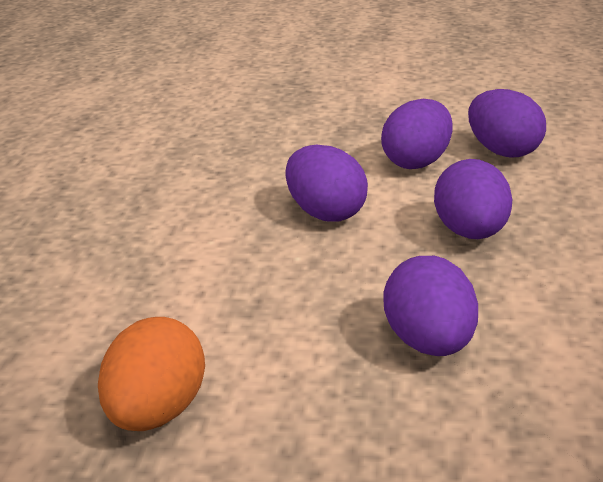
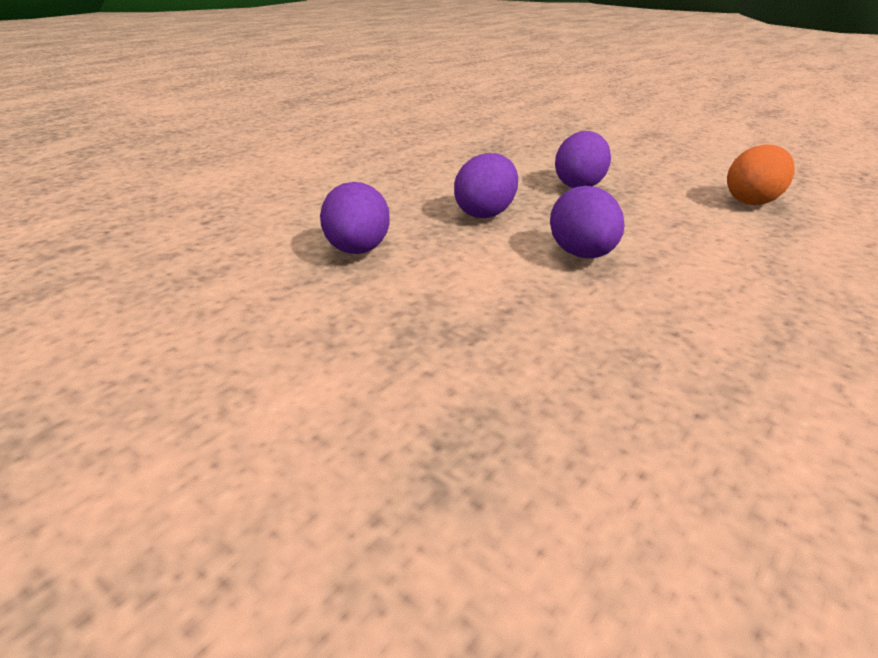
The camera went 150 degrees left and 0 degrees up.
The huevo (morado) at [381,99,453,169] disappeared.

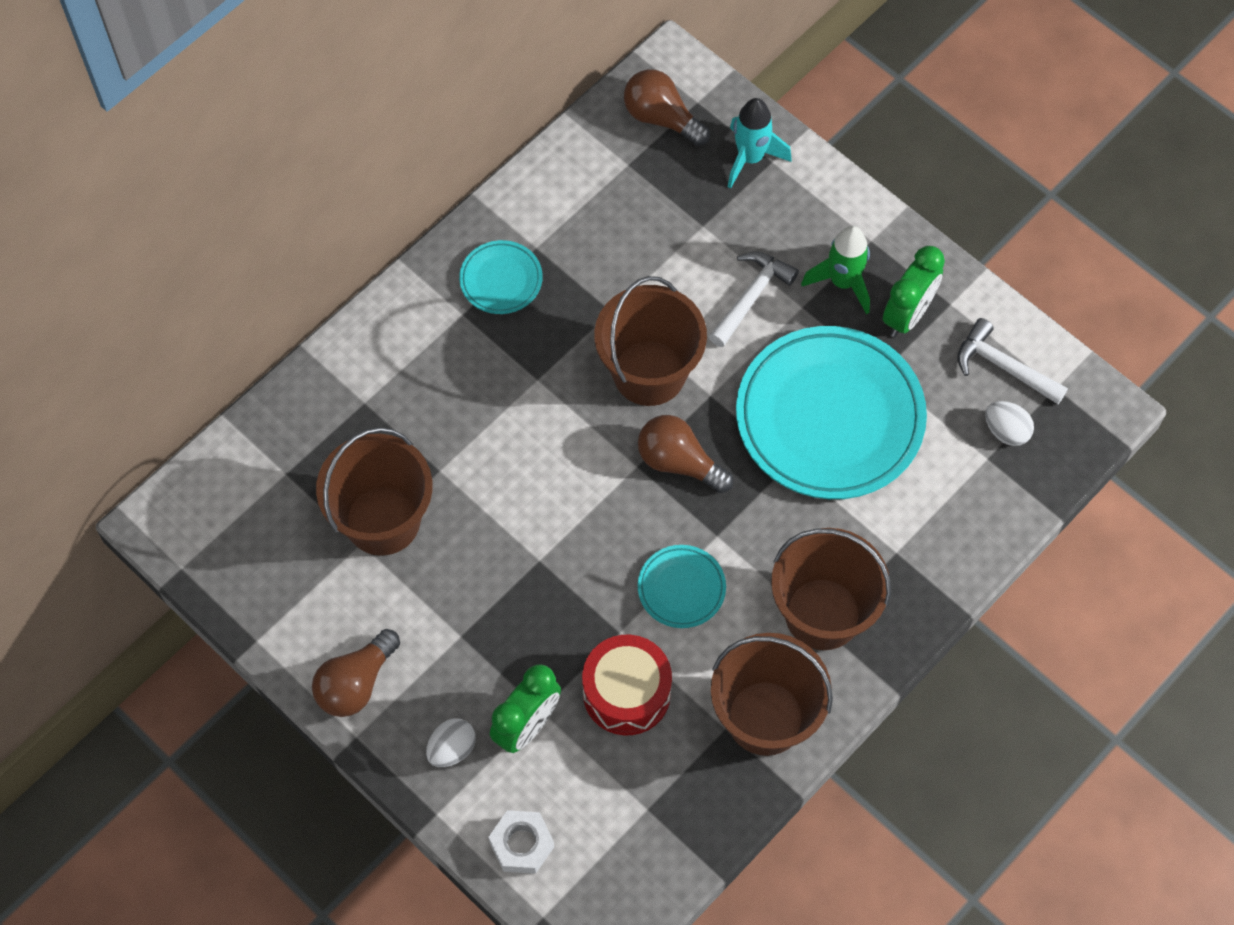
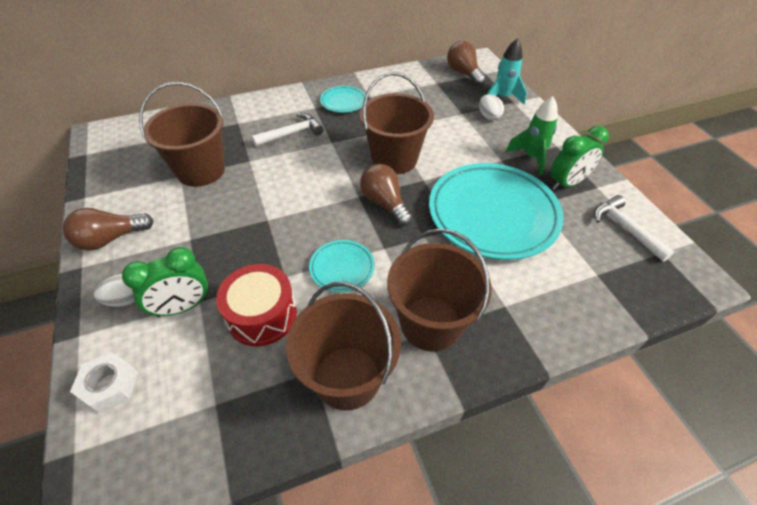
The camera went 25 degrees right and 15 degrees down.
The martillo (blanco) moved from [709,252,799,347] to [252,113,323,146].
The huevo (blanco) moved from [985,401,1034,446] to [479,94,504,120].

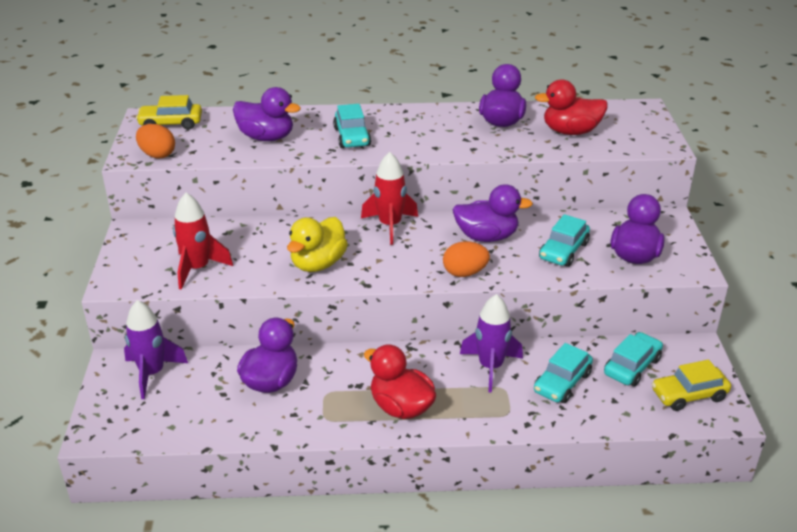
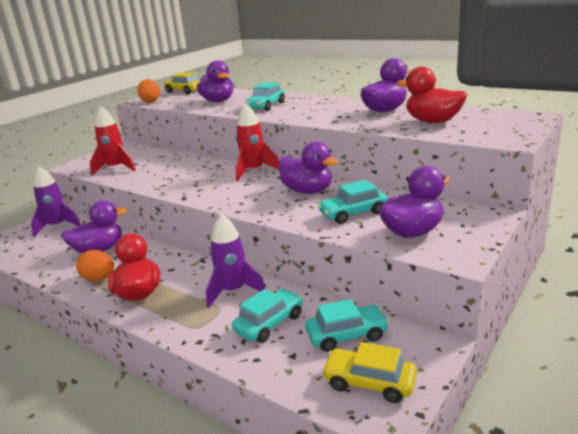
The camera went 40 degrees right and 10 degrees down.
The pato (amarillo) at [287,217,348,272] disappeared.
The huevo (naranja) moved from [443,241,490,277] to [76,250,114,281].
The coche (turquesa) at [534,343,593,403] turned 150 degrees clockwise.

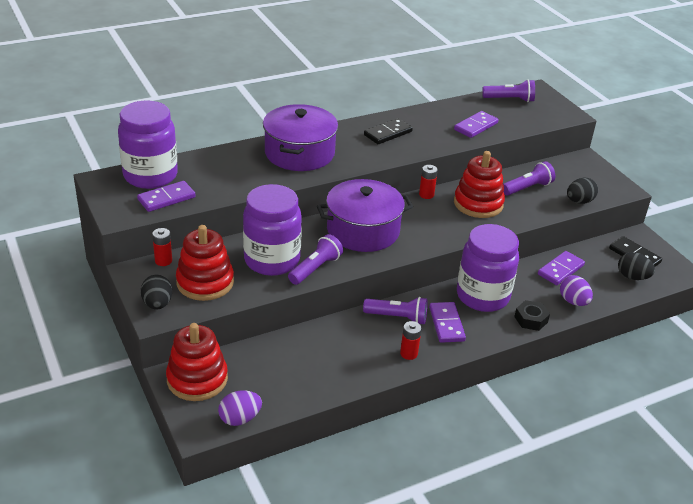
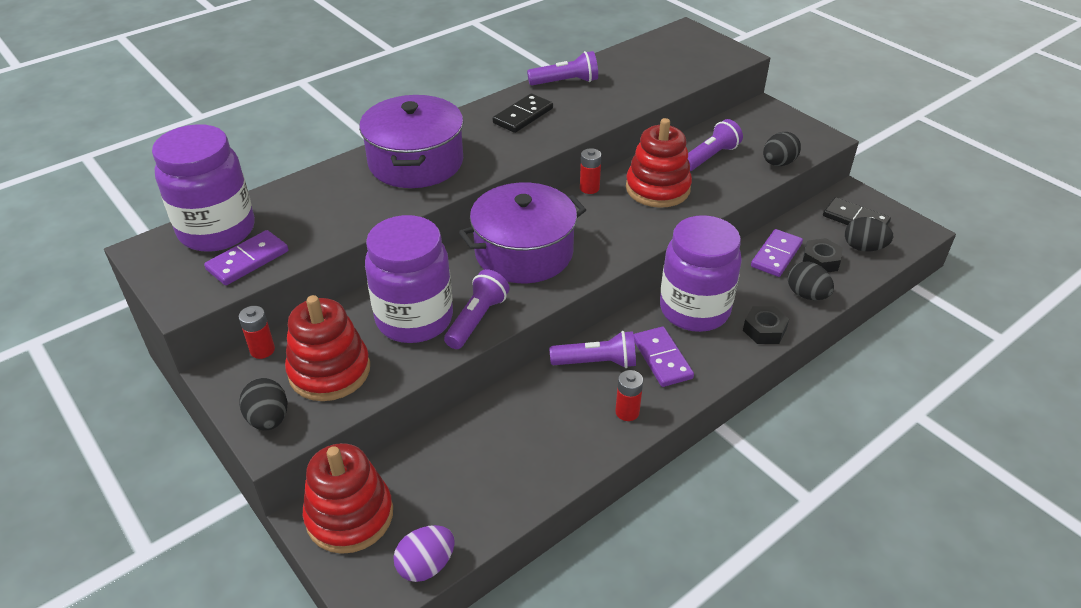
The camera went 10 degrees left and 5 degrees up.
The ficha de dominó (morado) at [454,111,498,138] disappeared.
The tuerca (negro) at [803,238,843,272] appeared.
The lámpara de mano (morado) moved from [482,79,535,102] to [527,51,598,85].
The huevo (morado) at [560,275,593,306] became the huevo (negro) at [788,261,834,300].

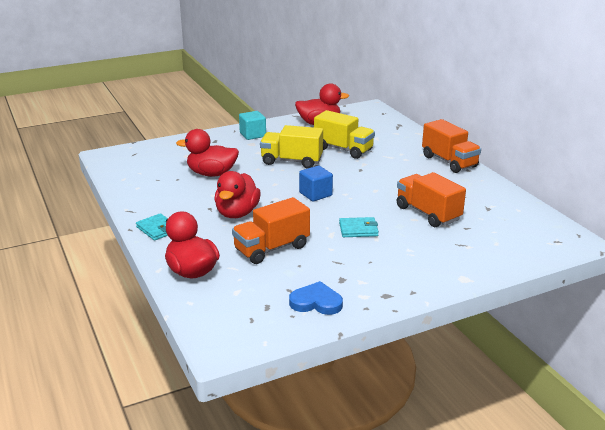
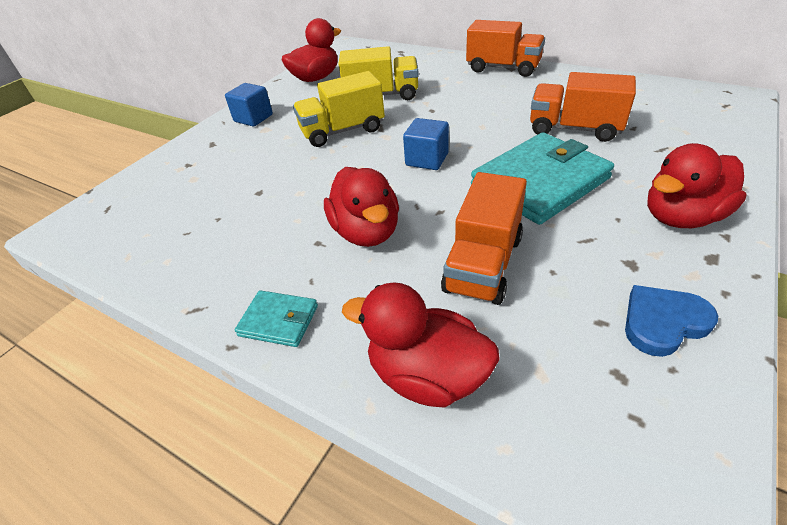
The camera went 30 degrees left and 15 degrees up.
The pato (rojo) moved from [176,129,239,176] to [647,143,747,228].
The cubo (turquesa) at [239,111,266,140] became the cubo (azul) at [225,83,273,127].
The cartera (turquesa) at [339,217,379,237] changed to 2.12 times the size.

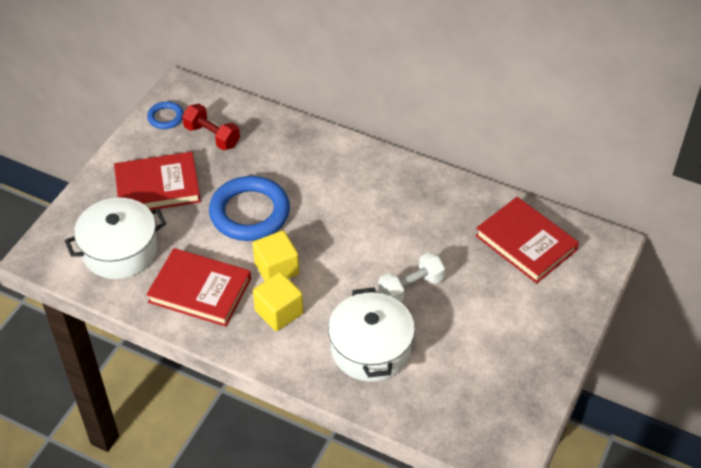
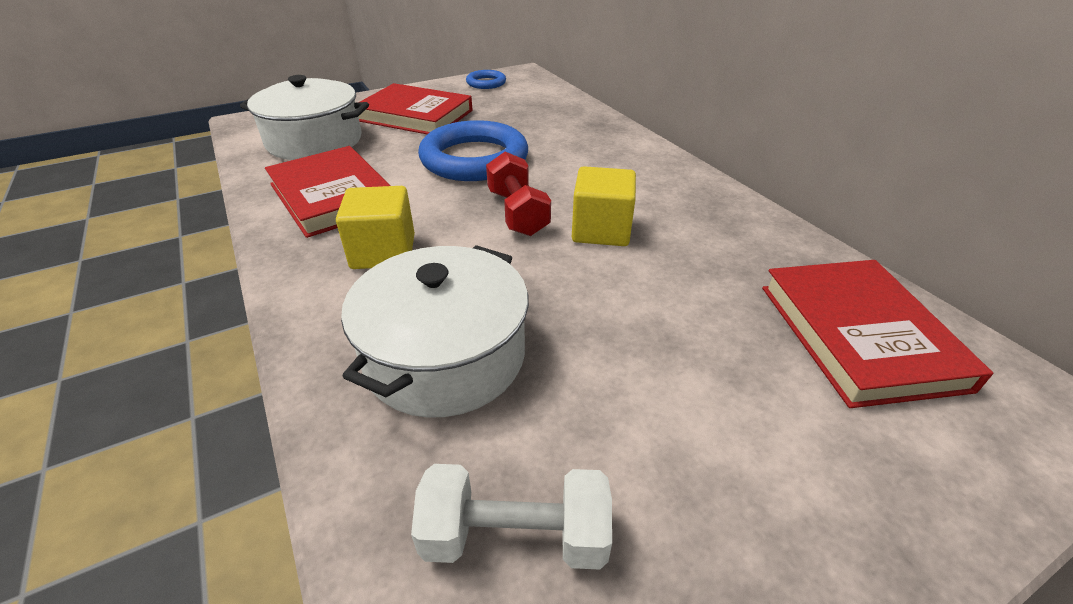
The camera went 35 degrees right and 10 degrees down.
The mancuerna (rojo) moved from [182,104,240,150] to [486,152,551,236].
The cubo (amarillo) moved from [252,230,299,281] to [572,166,636,246].
The mancuerna (blanco) moved from [378,252,445,302] to [411,464,612,570].

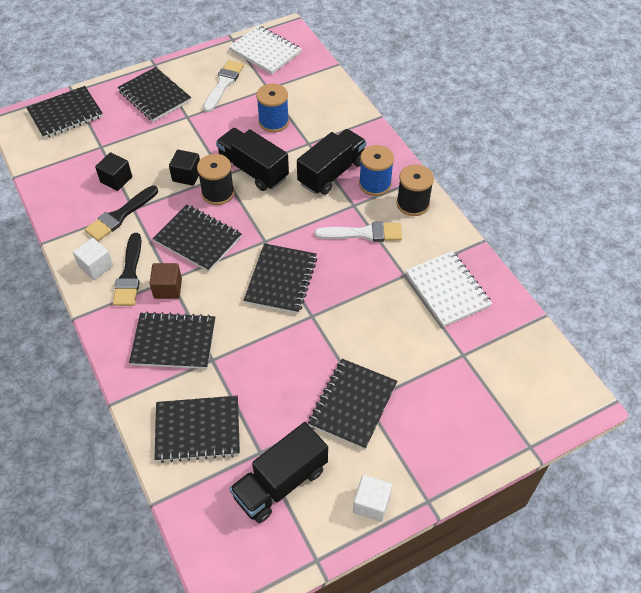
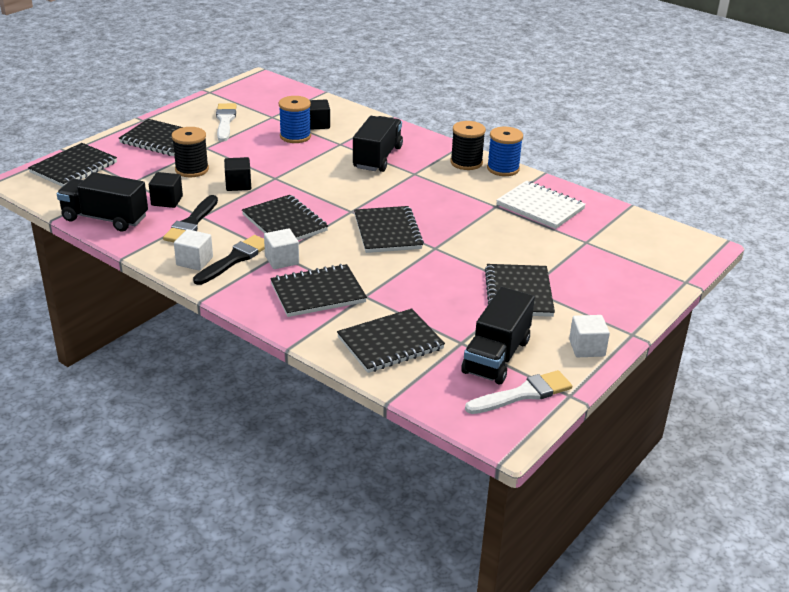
The camera went 25 degrees left and 20 degrees down.
The cuaderno (blanco) at [229,25,302,74] disappeared.
The cubo (negro) at [310,100,330,130] appeared.
The carrete (negro) moved from [197,154,234,205] to [172,127,209,177].
The camión (negro) moved from [216,128,289,191] to [57,172,148,231].
The pincel (blanco) moved from [315,222,402,242] to [465,370,572,414].
The carrete (azul) moved from [359,145,394,196] to [487,127,523,176].
The cubo (marrón) at [149,263,182,299] became the cubo (blanco) at [264,228,299,269].
The pincel (negro) at [113,233,141,306] turned 120 degrees counterclockwise.
The cuaderno (negro) at [153,204,242,272] turned 45 degrees clockwise.

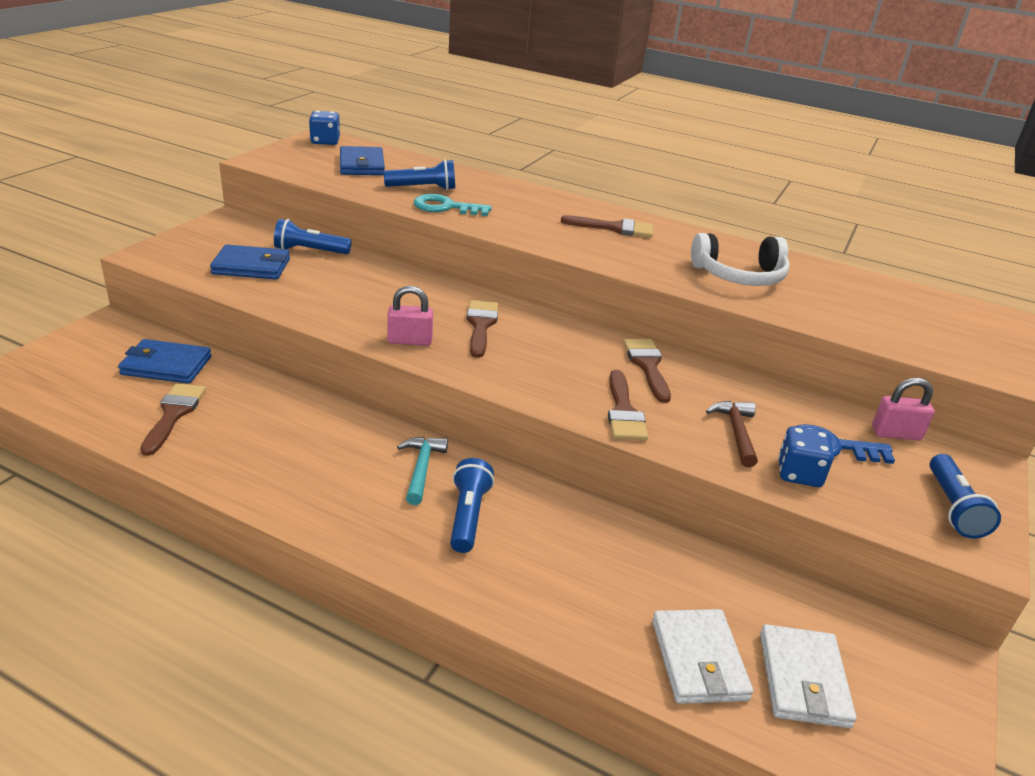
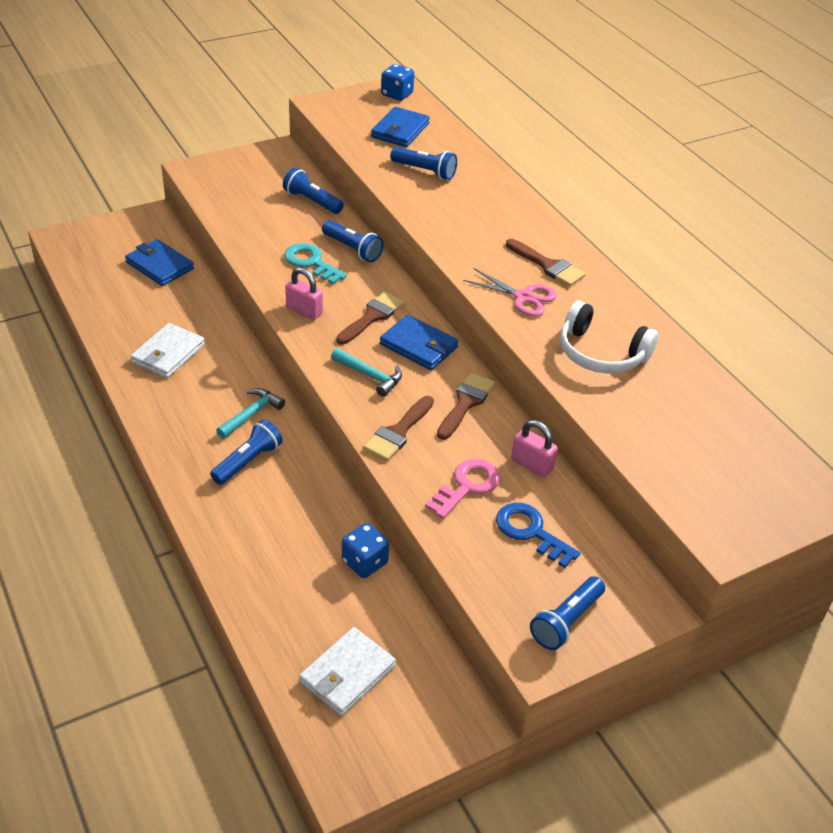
The camera went 35 degrees right and 10 degrees up.
The pincel (marrón) at [140,383,206,456] disappeared.
The lámpara de mano (azul) at [322,220,384,262] appeared.
The martillo (turquesa) at [331,348,402,397] appeared.
The tijeras (rosa) at [463,268,557,317] appeared.
The cartera (azul) moved from [210,245,290,279] to [380,315,459,370].
The llave (turquesa) moved from [414,194,492,216] to [284,243,347,284].
The cartera (blanco) moved from [652,609,753,704] to [130,323,205,378].
The dado (azul) moved from [778,426,834,487] to [342,523,389,578].
The candado (rosa) moved from [872,378,935,440] to [511,420,558,477].
The martillo (marrón) at [706,401,758,467] was replaced by the llave (rosa) at [425,459,500,519].

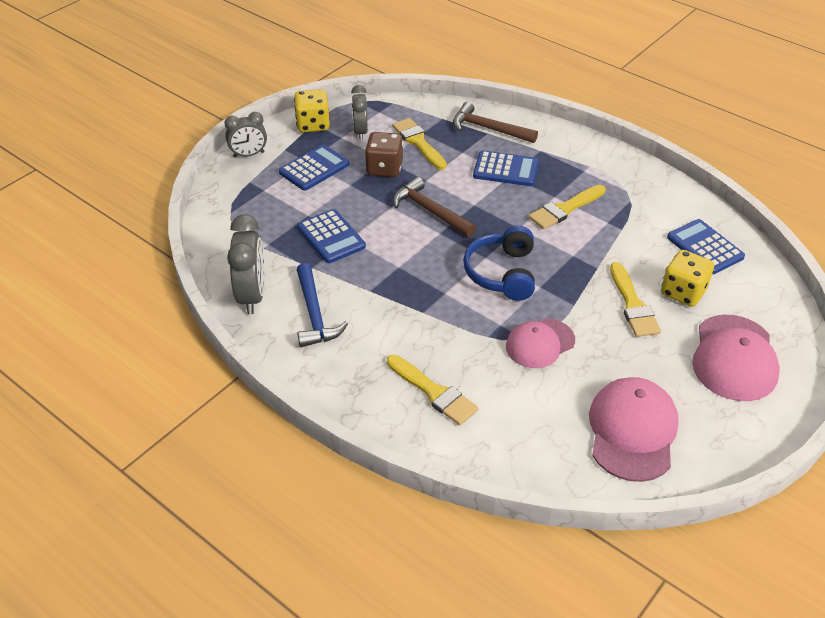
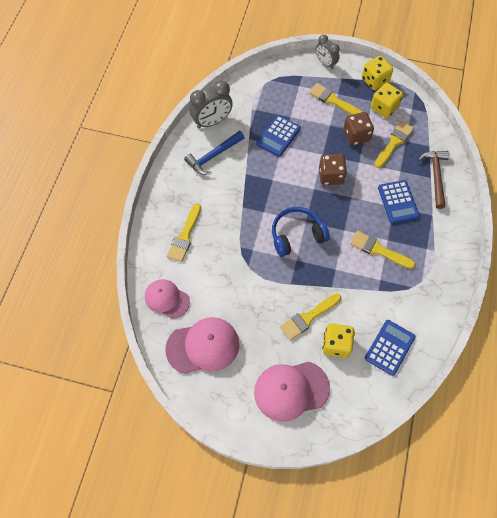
The camera went 65 degrees right and 20 degrees up.
The gorra (rosa) moved from [506,319,575,368] to [145,279,190,319].
The calculadora (azul) at [279,145,349,191] was replaced by the pincel (amarillo) at [309,83,362,115].
The despertador (gris) at [351,85,368,140] was replaced by the dado (amarillo) at [371,83,403,118].
The martillo (marrón) at [393,177,476,237] was replaced by the dado (marrón) at [319,154,347,185].

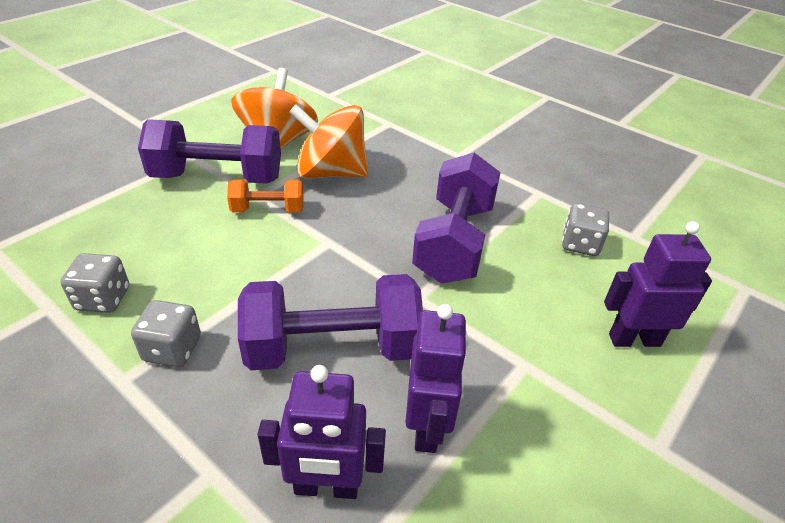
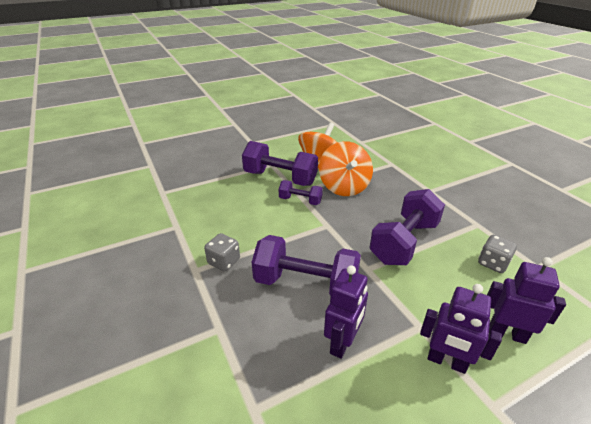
The camera went 25 degrees right and 5 degrees down.
The dado (gris) at [61,253,129,313] disappeared.
The robot (morado) moved from [258,365,386,499] to [420,284,502,374].
The mancuerna (naranja) at [227,179,303,213] became the mancuerna (morado) at [279,180,323,205].
The peonza (naranja) at [289,104,368,179] turned 135 degrees counterclockwise.

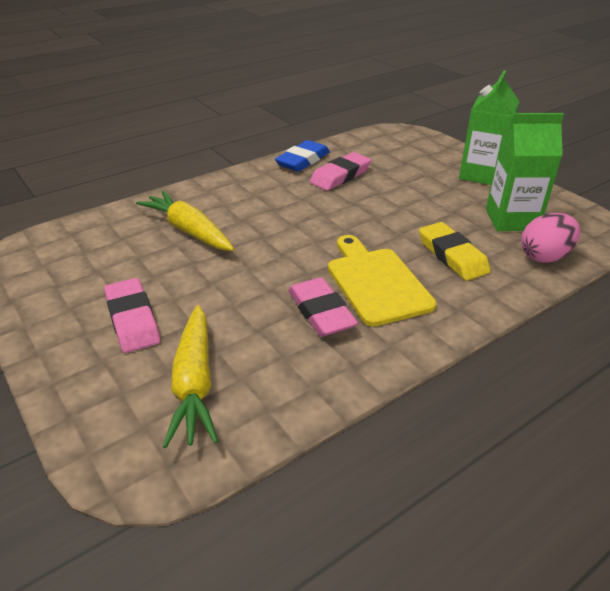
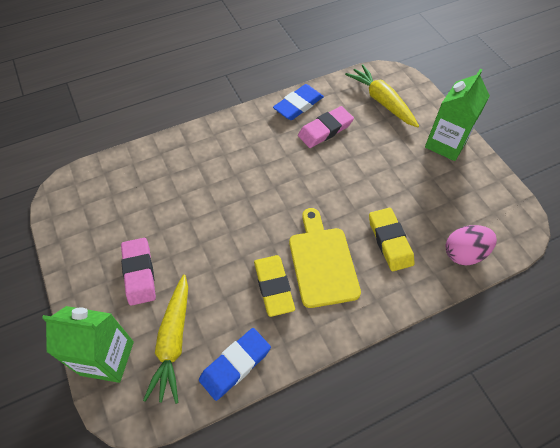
The camera went 10 degrees right and 20 degrees up.
The goma de borrar (azul) at [199,328,271,401] appeared.
The zanahoria (amarillo) moved from [136,191,234,251] to [345,64,419,127].
The cartón de leche (verde) moved from [486,113,564,231] to [42,306,134,383].
The goma de borrar (rosa) at [288,277,358,337] became the goma de borrar (amarillo) at [254,255,295,317].

